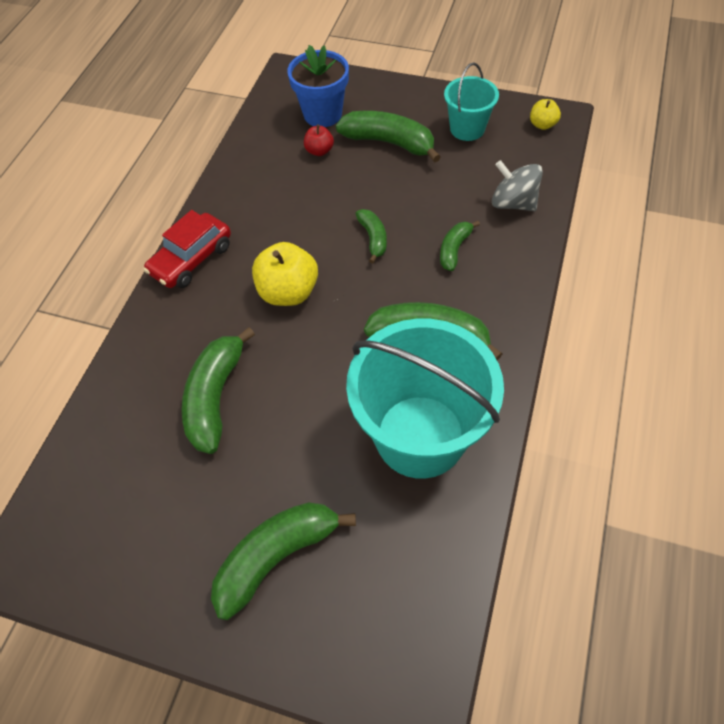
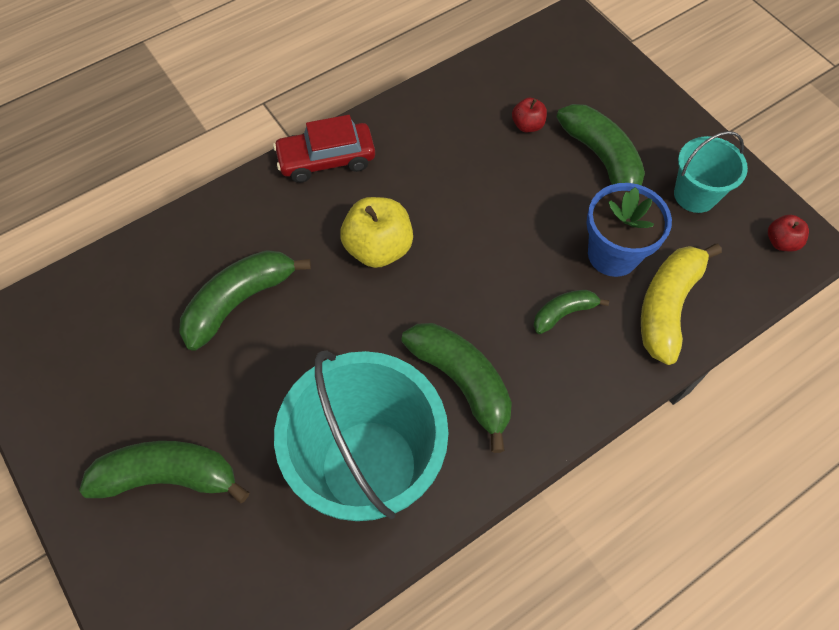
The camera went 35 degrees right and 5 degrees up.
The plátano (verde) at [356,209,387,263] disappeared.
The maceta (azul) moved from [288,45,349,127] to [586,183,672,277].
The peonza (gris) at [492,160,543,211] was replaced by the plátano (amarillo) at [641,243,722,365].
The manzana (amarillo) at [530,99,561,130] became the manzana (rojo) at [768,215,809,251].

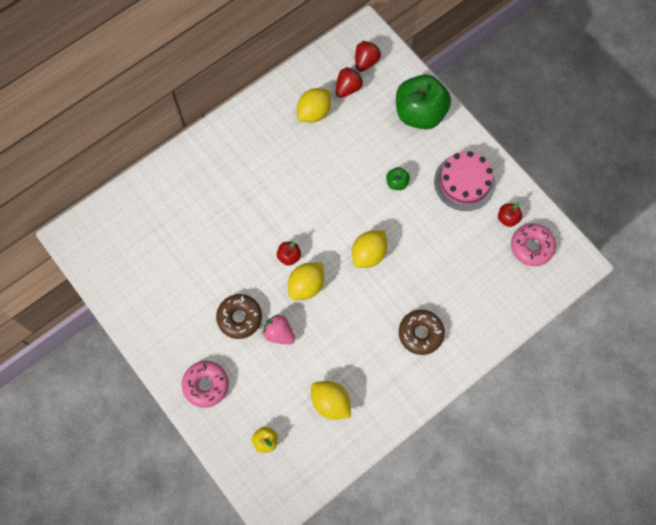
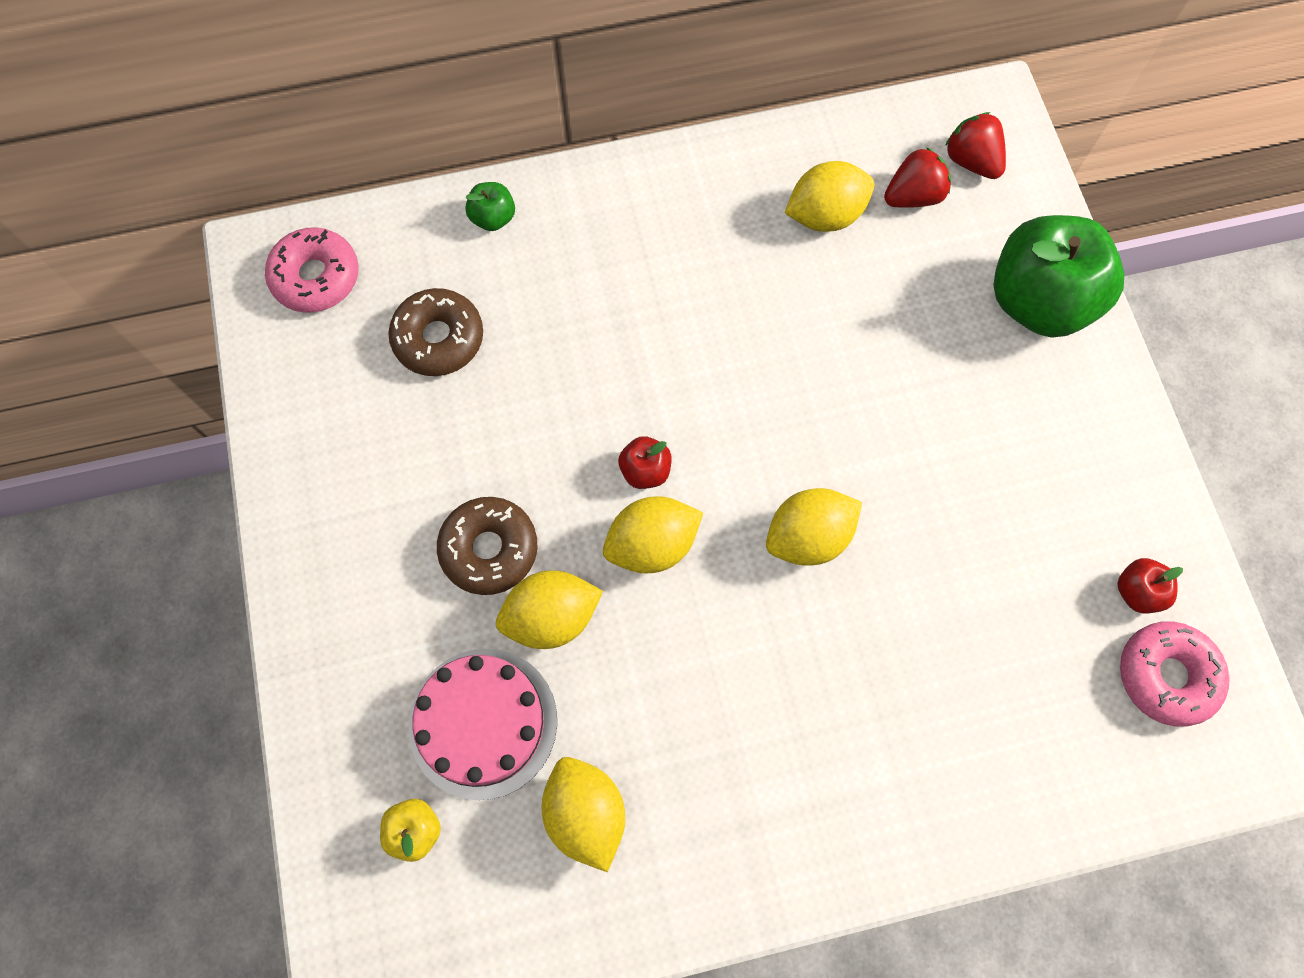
The camera went 25 degrees right and 0 degrees up.
The rosquilla (rosa) moved from [182,361,229,408] to [265,227,359,313].
The manzana (verde) moved from [386,167,410,190] to [465,182,515,231].
The rosquilla (marrón) moved from [399,310,445,355] to [388,288,483,376].
The tarta (rosa) moved from [434,151,496,211] to [409,649,557,800].
The fresa (rosa) at [263,315,295,345] was replaced by the limón (amarillo) at [496,571,603,649].
The fresa (rojo) at [355,41,381,72] turned 90 degrees counterclockwise.

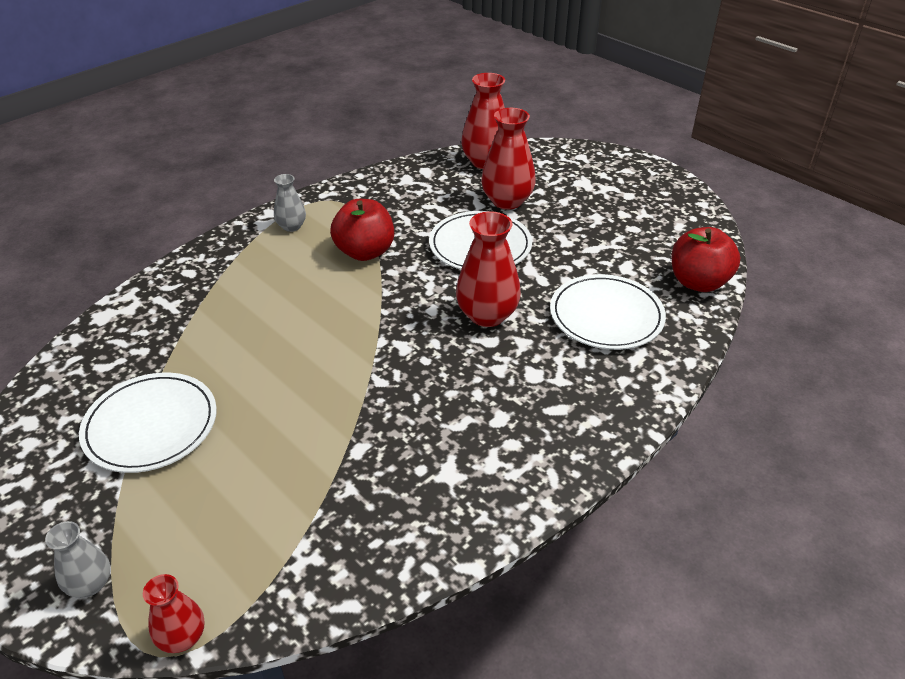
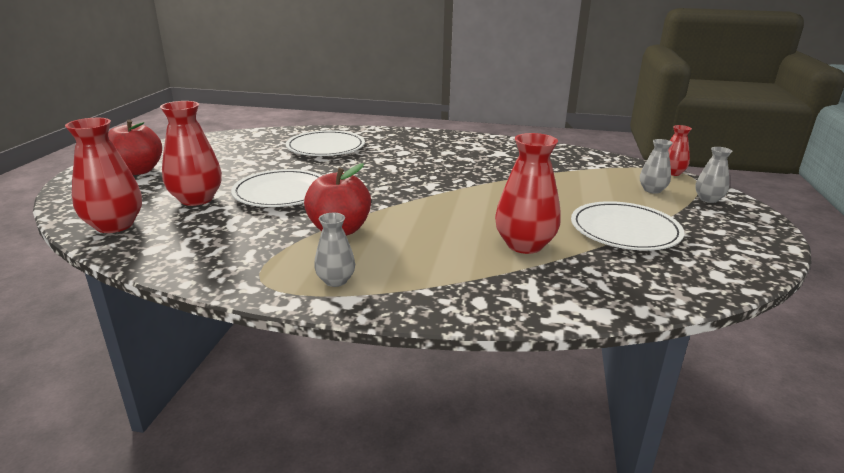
The camera went 125 degrees left and 15 degrees down.
The florero (gris) at [640,139,673,194] appeared.
The florero (rojo) moved from [456,211,521,327] to [495,133,561,254].
The manzana (rojo) moved from [672,227,740,292] to [108,120,162,175].

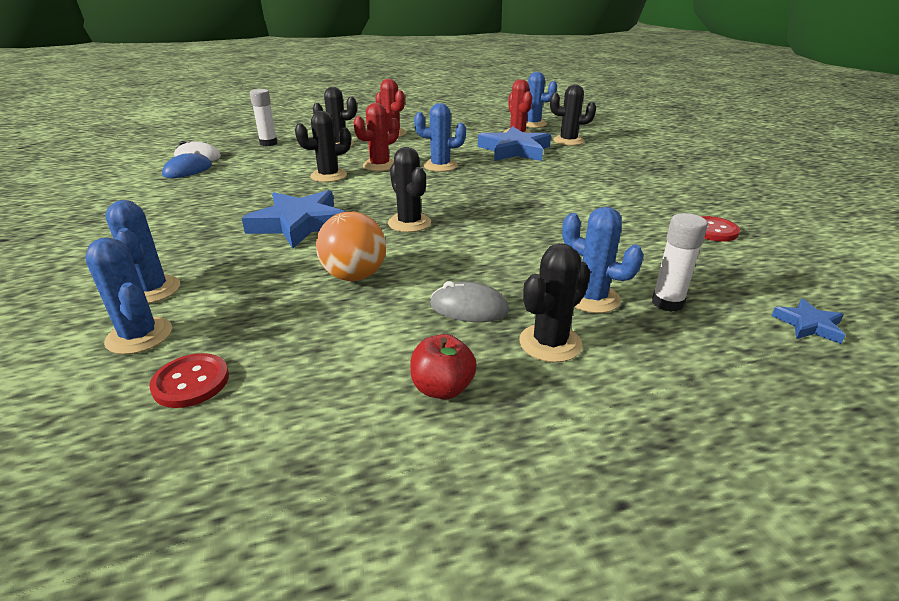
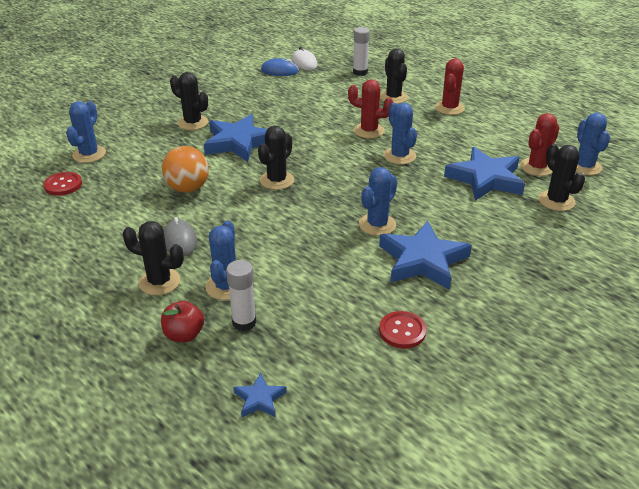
The camera went 60 degrees right and 5 degrees up.
The estrella (azul) at [379,221,472,290] appeared.
The cactus (azul) moved from [105,200,180,304] to [359,167,397,236].
The cactus (negro) moved from [295,111,351,182] to [170,72,208,130].
The manzana (rojo) moved from [410,334,477,399] to [161,301,204,342].

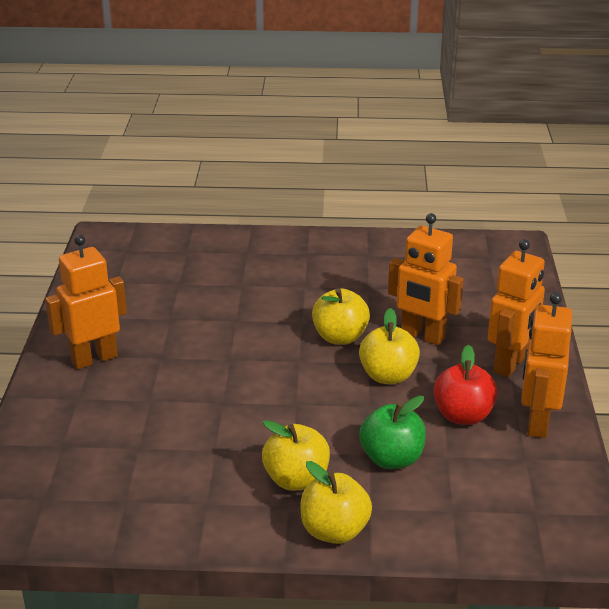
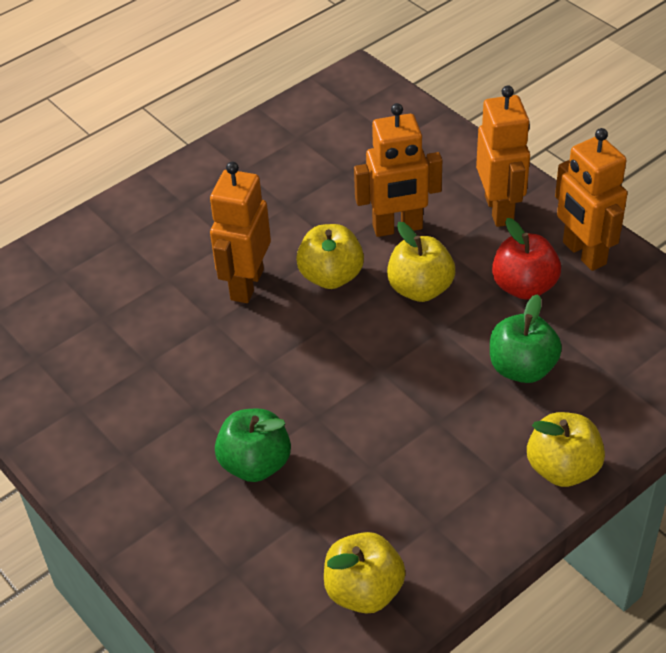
The camera went 40 degrees left and 15 degrees up.
The manzana (verde) at [215,408,291,482] appeared.
The robot (naranja) moved from [45,235,127,369] to [210,162,271,303].
The manzana (amarillo) moved from [262,420,330,491] to [324,532,406,614].

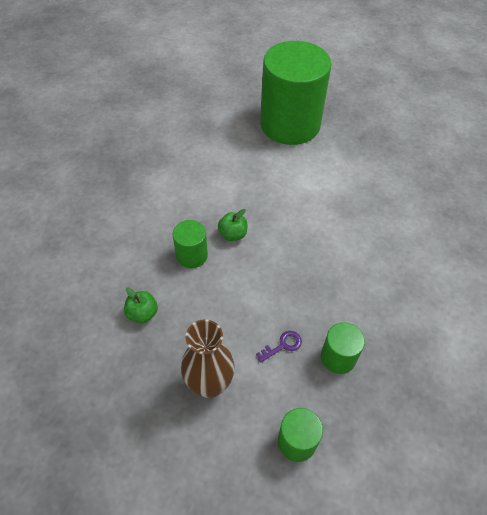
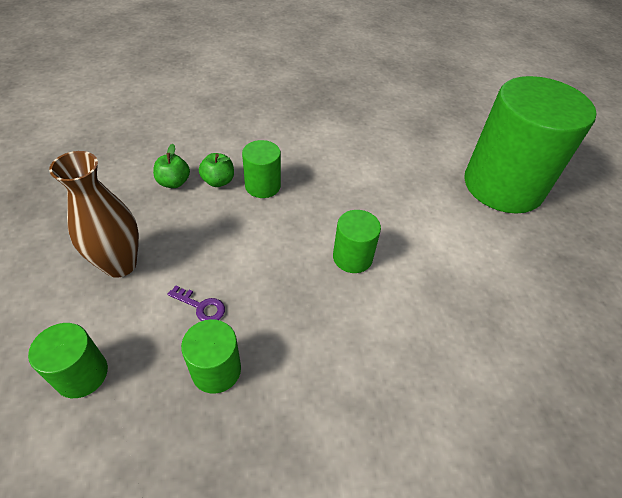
The camera went 55 degrees right and 5 degrees down.
The cilindro (verde) at [333,210,381,273] appeared.
The manzana (verde) moved from [218,209,247,241] to [199,153,234,187].

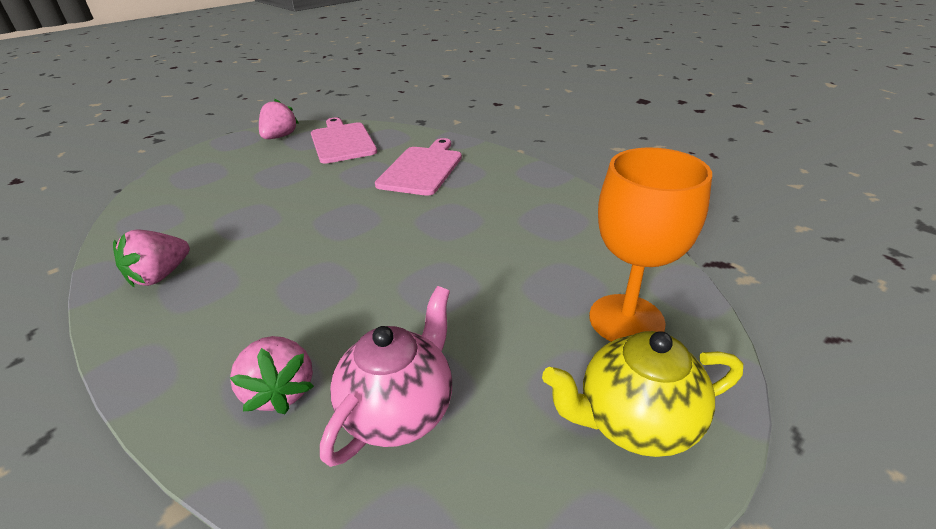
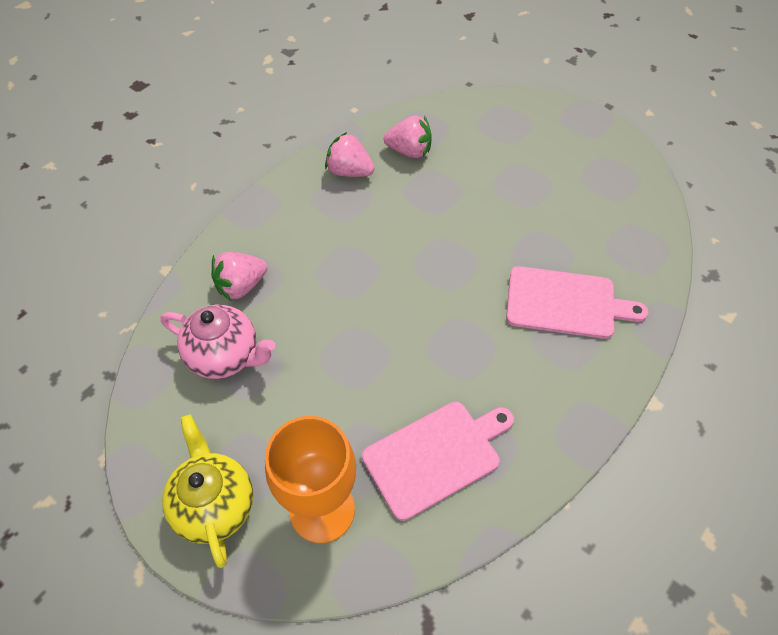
The camera went 80 degrees right and 20 degrees up.
The fresa (rosa) moved from [259,99,299,139] to [384,115,432,158].
The tabla de cortar (rosa) moved from [311,117,377,164] to [362,402,514,521].

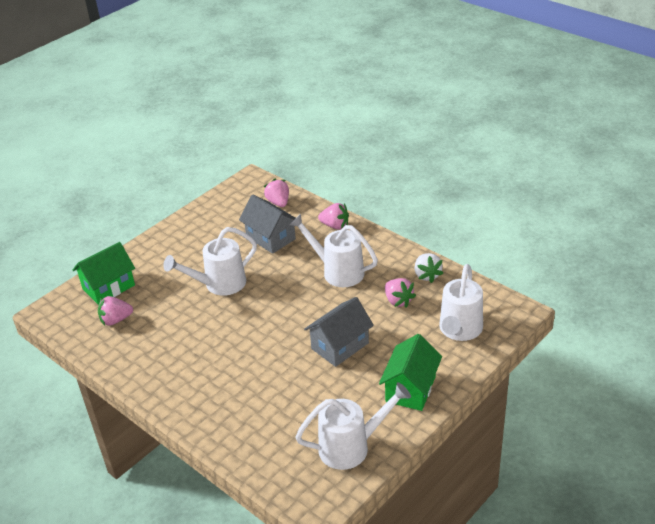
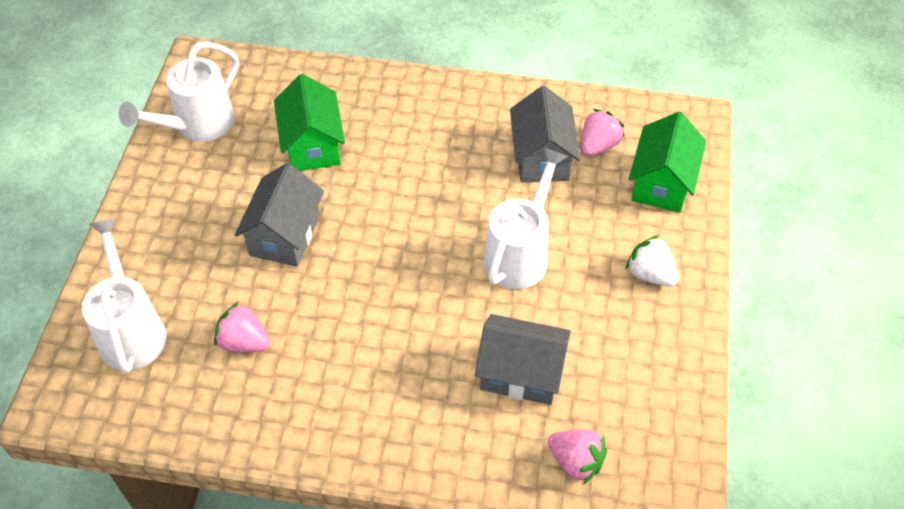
The camera went 145 degrees right and 15 degrees up.
The regadera (blanco) at [289,214,378,287] disappeared.
The fresa (rosa) at [318,203,349,230] disappeared.
The casa (gris) at [510,86,581,183] appeared.
The casa (verde) moved from [379,334,442,411] to [274,74,345,171].
The fresa (blanco) moved from [415,253,443,283] to [625,235,678,287].

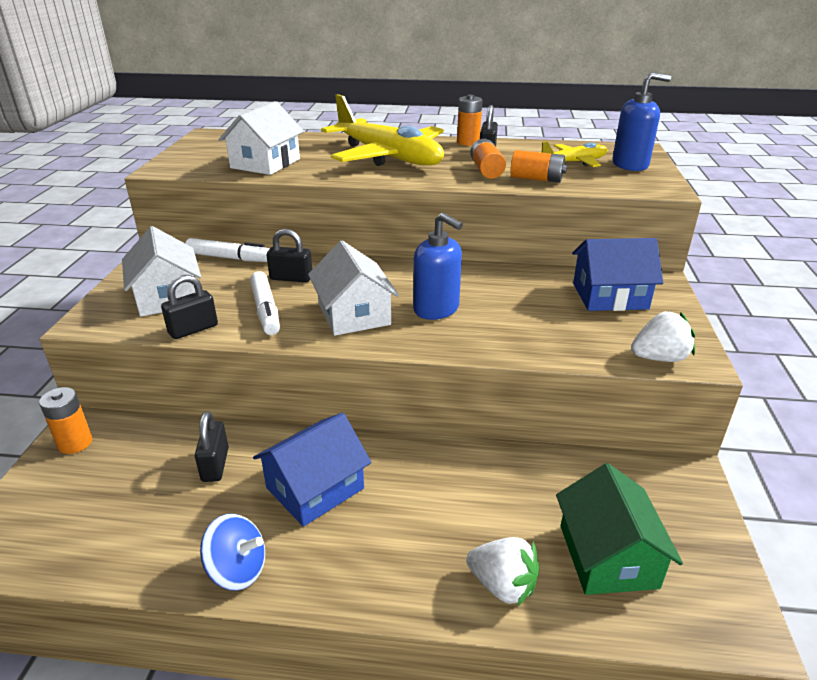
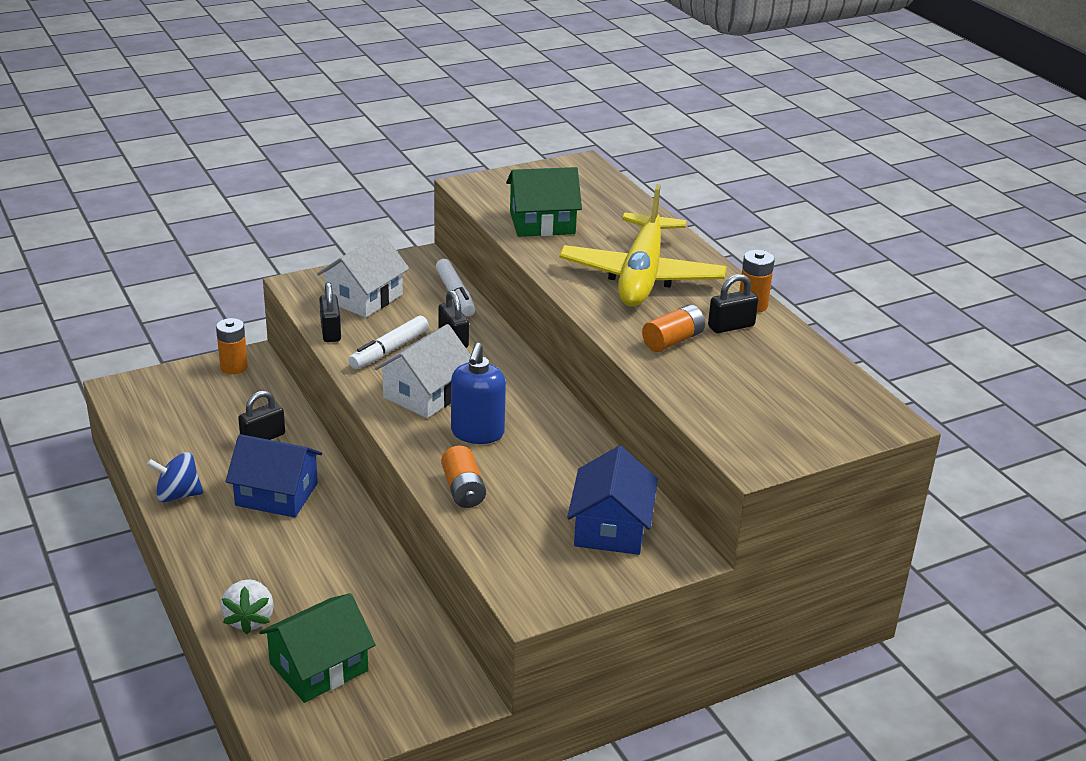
The camera went 55 degrees right and 0 degrees up.
The avión (amarillo) at [541,141,607,167] disappeared.
The dispensador de jabón (azul) at [612,72,671,171] disappeared.
The fresa (blanco) at [631,311,695,362] disappeared.
The pila (naranja) moved from [510,150,567,183] to [441,445,486,508].
The casa (blanco) at [219,101,304,175] became the casa (verde) at [506,167,582,237].
The candado (negro) at [161,275,218,339] turned 60 degrees clockwise.
The peonza (azul) at [200,514,265,591] turned 105 degrees clockwise.
The casa (azul) at [572,238,663,311] turned 45 degrees clockwise.

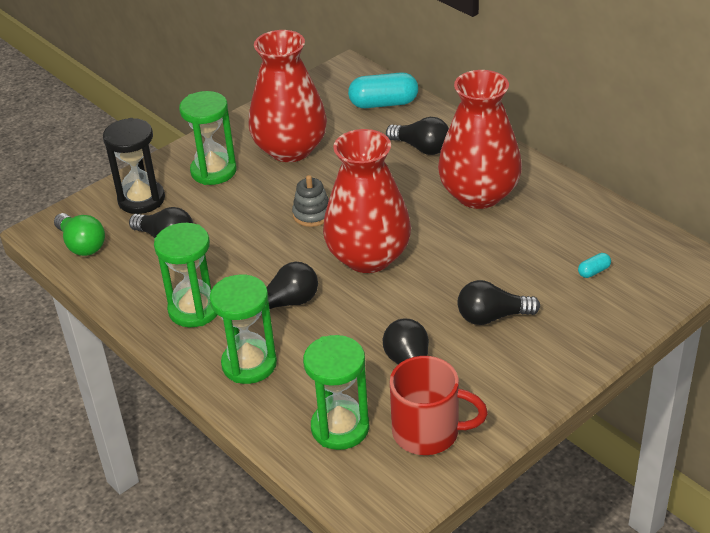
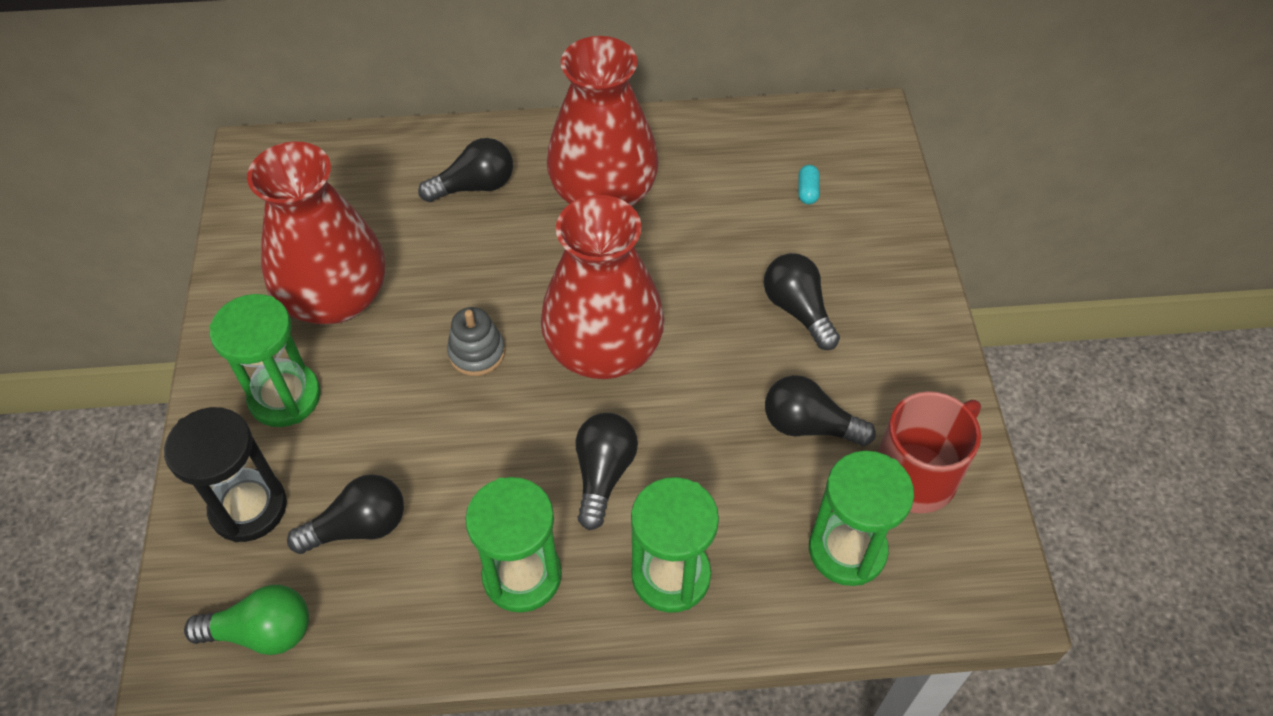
The camera went 55 degrees left and 15 degrees up.
The cápsula (turquesa) at [348,72,418,108] disappeared.
The bombilla (negro) at [457,280,540,325] turned 120 degrees clockwise.

